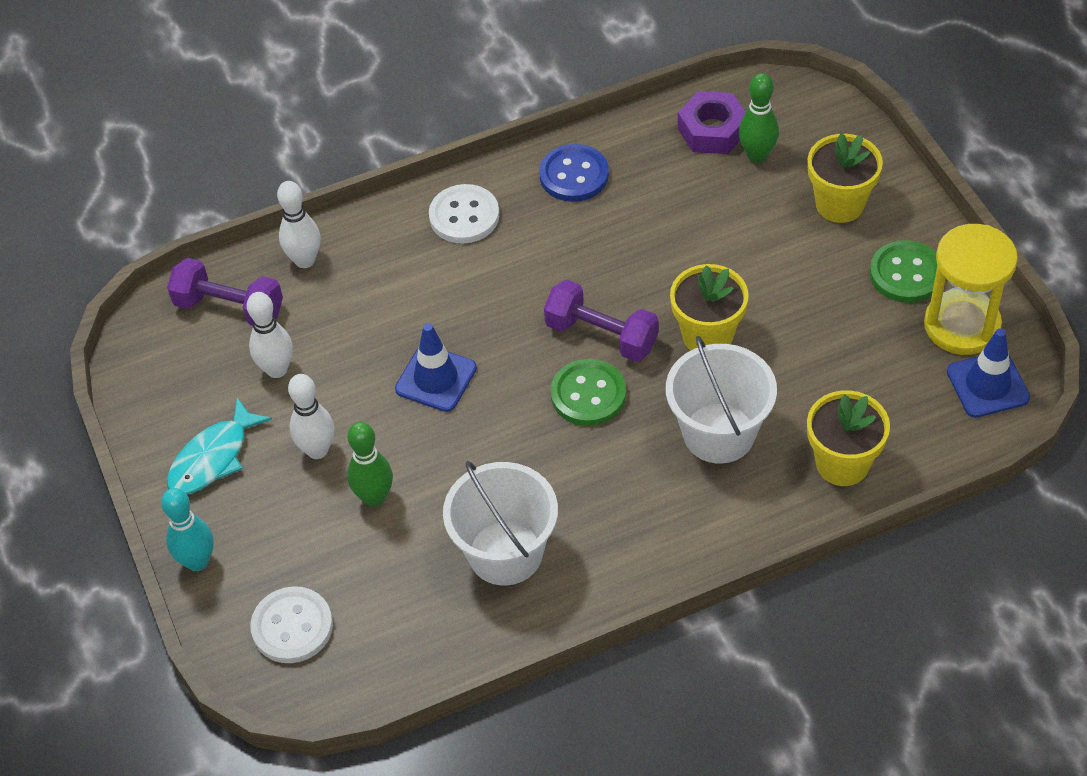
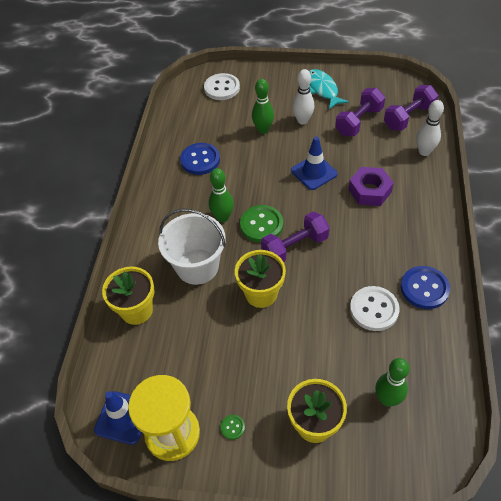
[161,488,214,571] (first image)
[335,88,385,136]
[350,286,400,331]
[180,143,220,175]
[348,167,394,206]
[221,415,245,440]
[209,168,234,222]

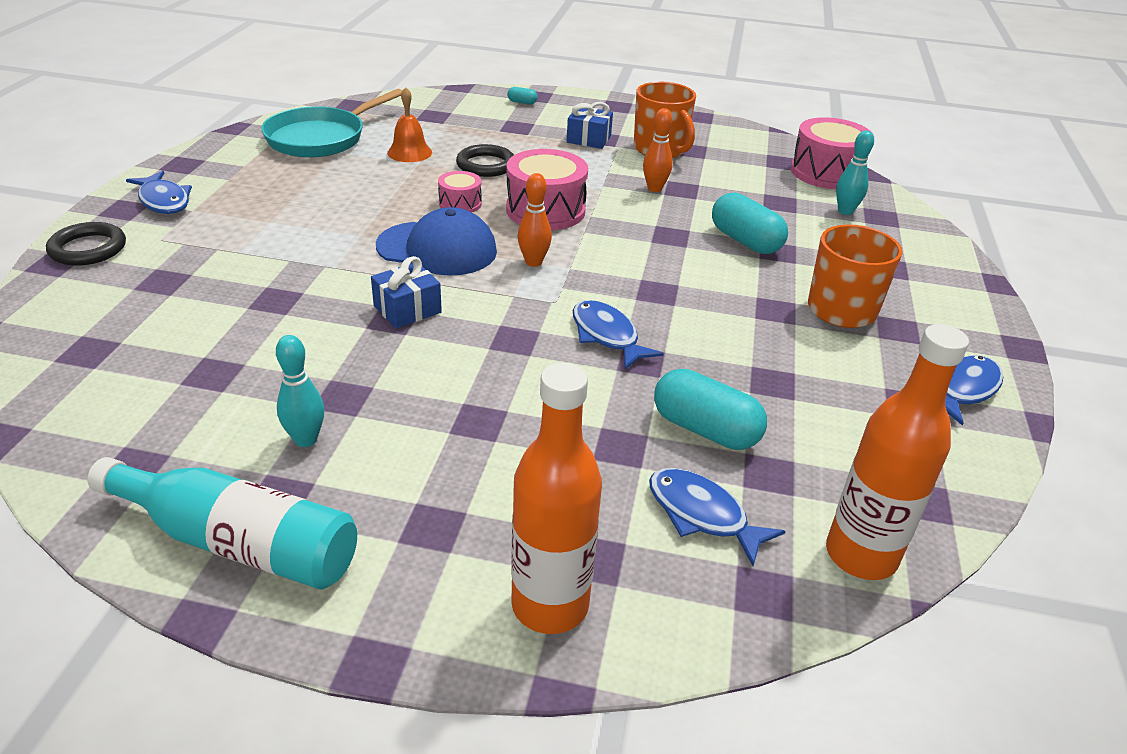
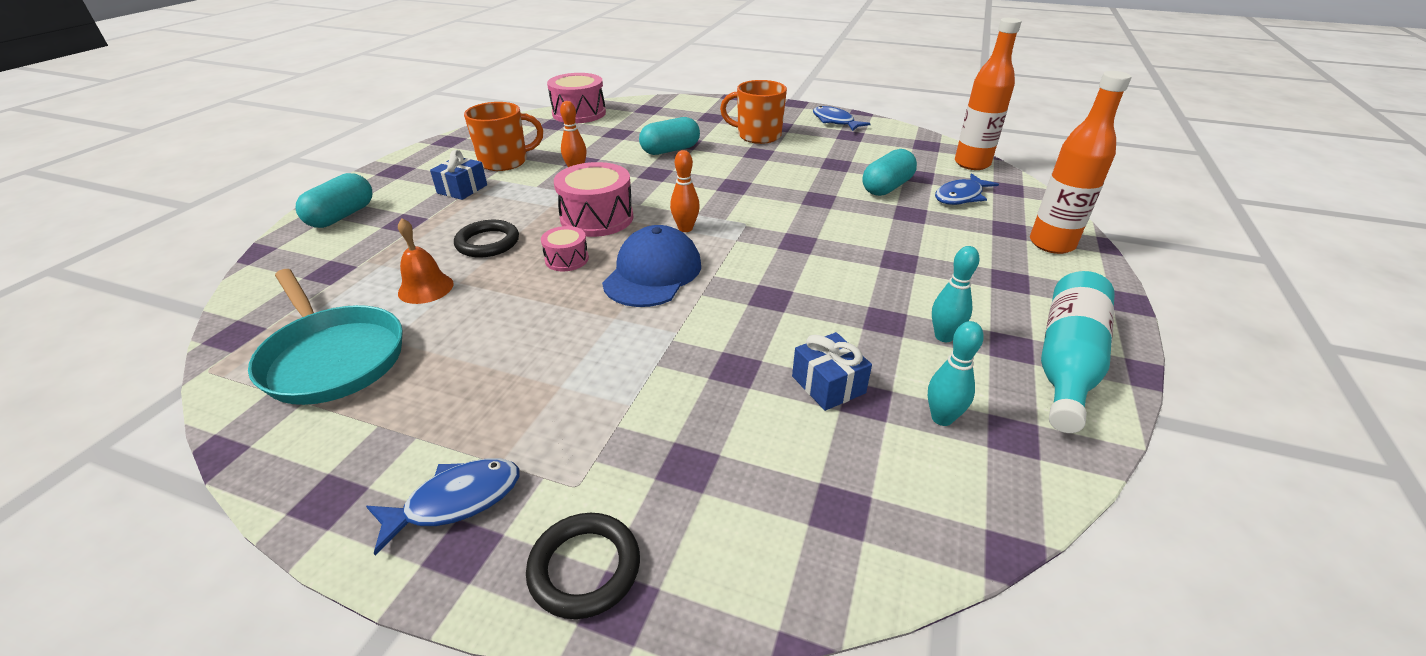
[792,332,872,411]
[296,173,372,228]
[573,300,664,369] (first image)
[928,321,984,426]

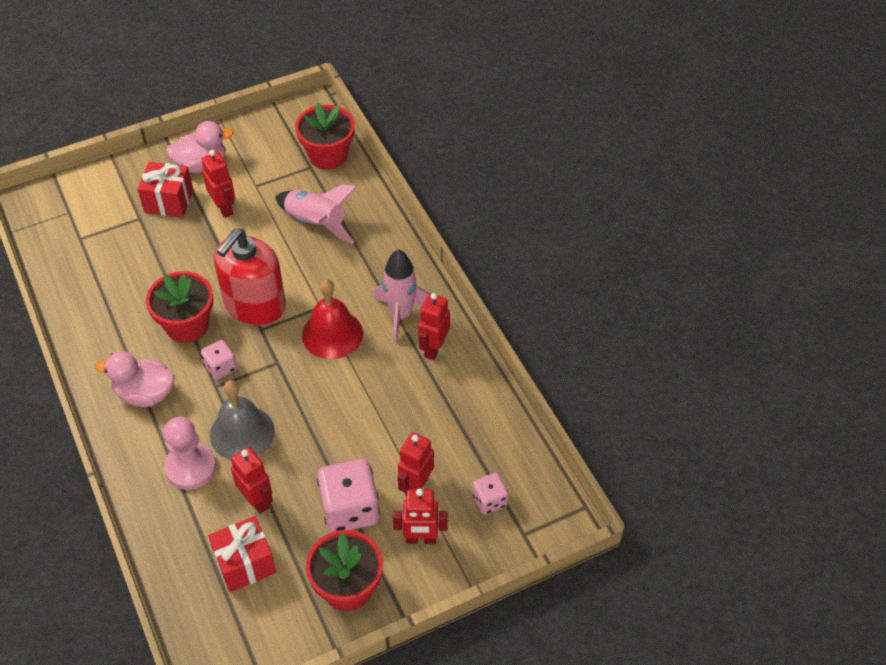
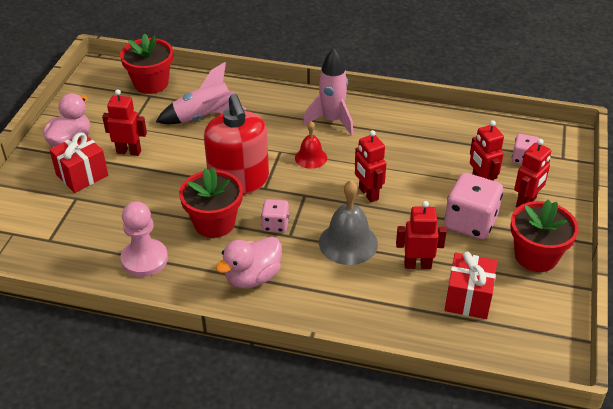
[121,201,168,277]
[295,121,327,169]
[355,130,386,202]

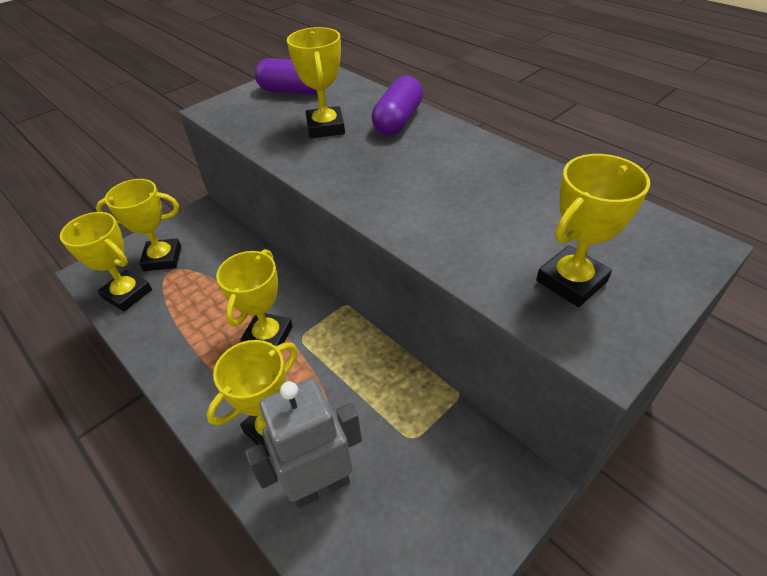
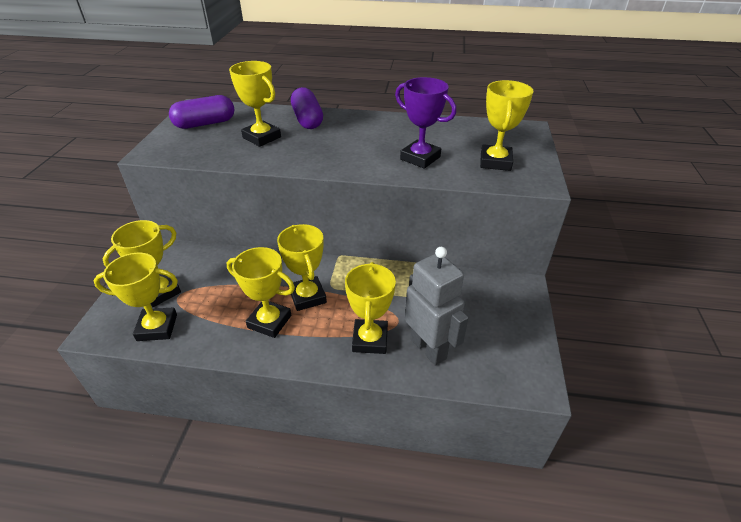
[405,247,469,366]
[227,247,295,338]
[395,77,456,169]

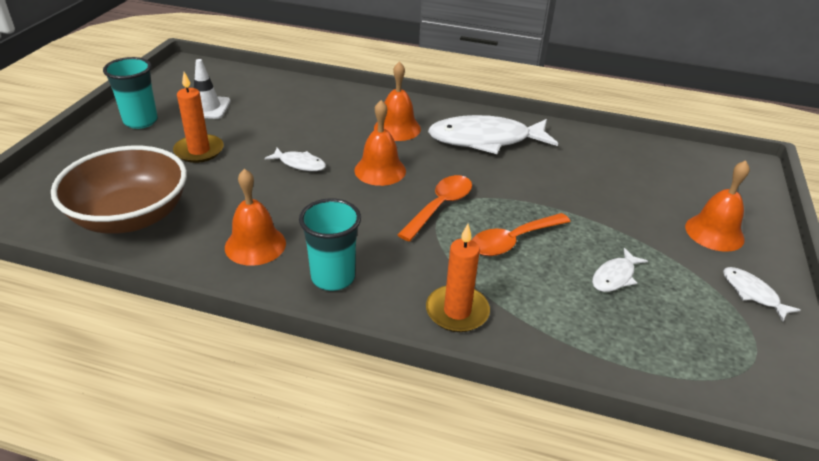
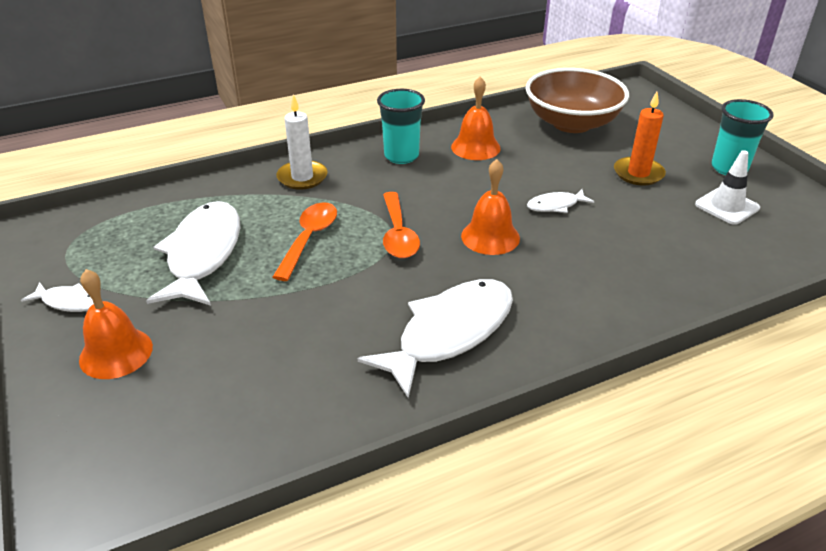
[374,61,421,141] (first image)
[276,94,328,190]
[146,201,240,305]

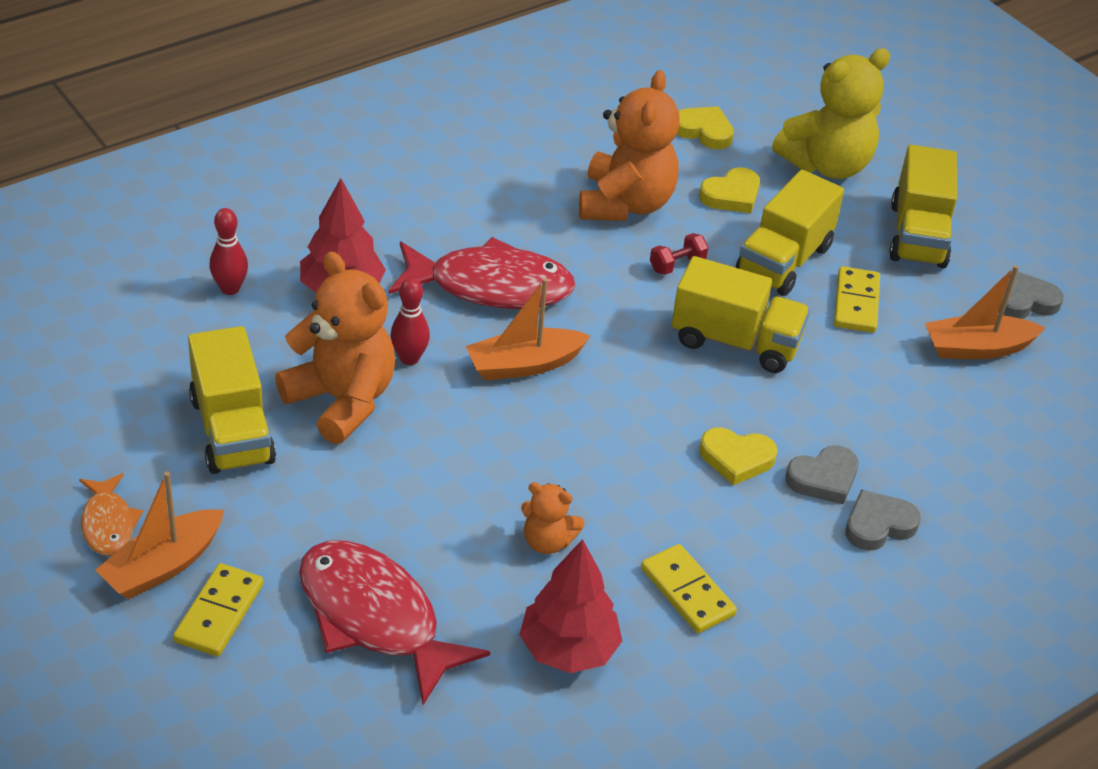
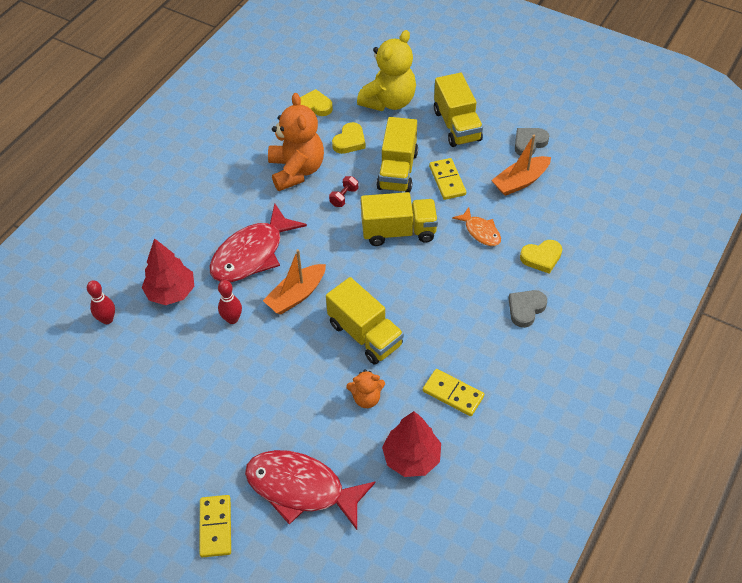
[452,207,501,246]
[96,471,224,599] (first image)
[326,277,404,364]
[275,252,395,444] (first image)
[209,204,307,282]
[520,240,562,274]
[785,445,859,504] (first image)

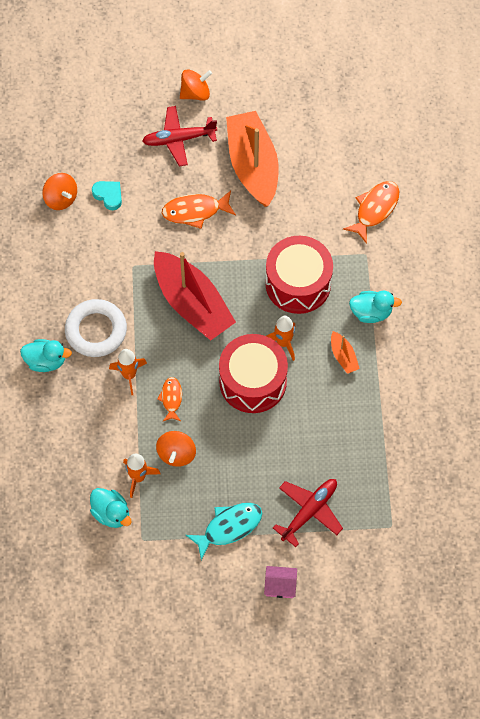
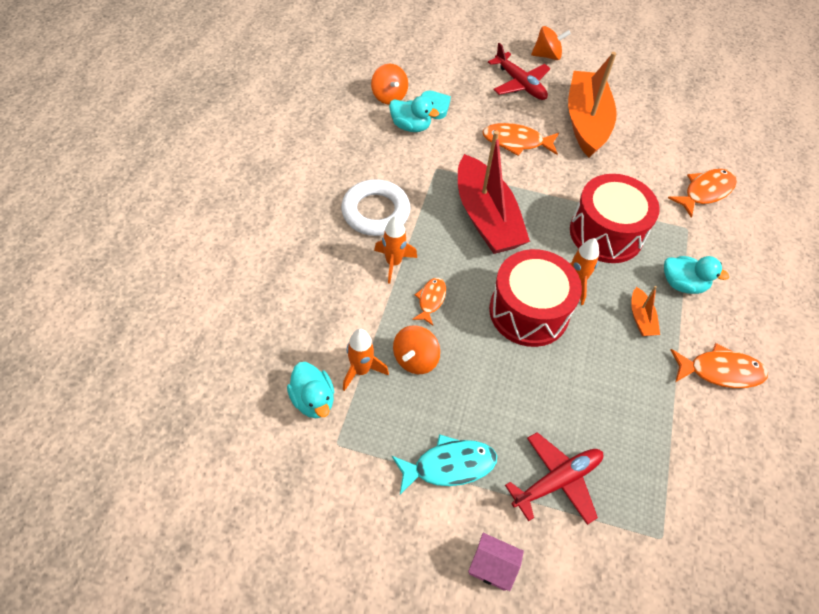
[389,96,439,132]
[488,43,550,100]
[671,343,768,388]

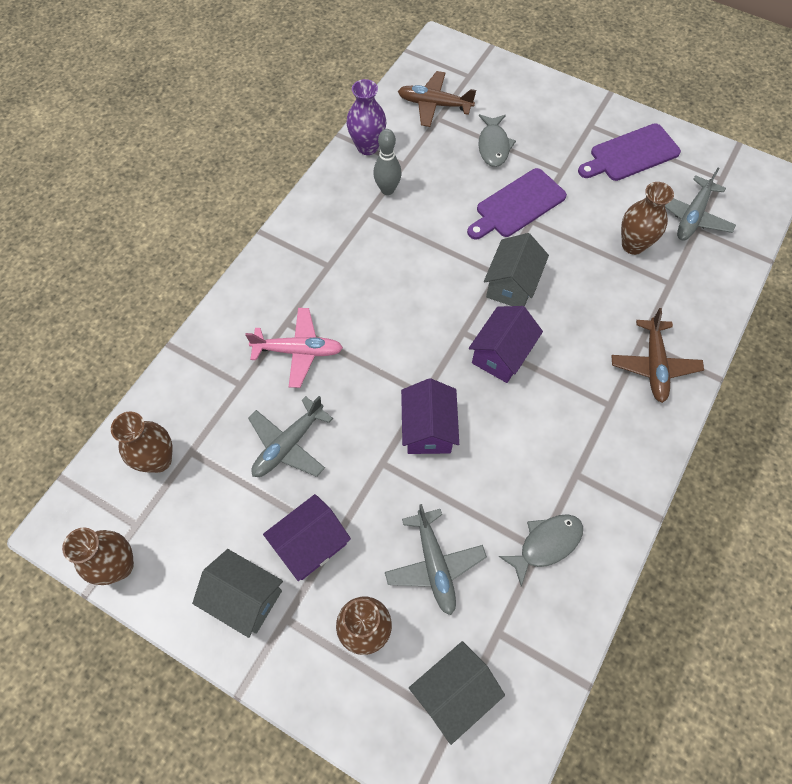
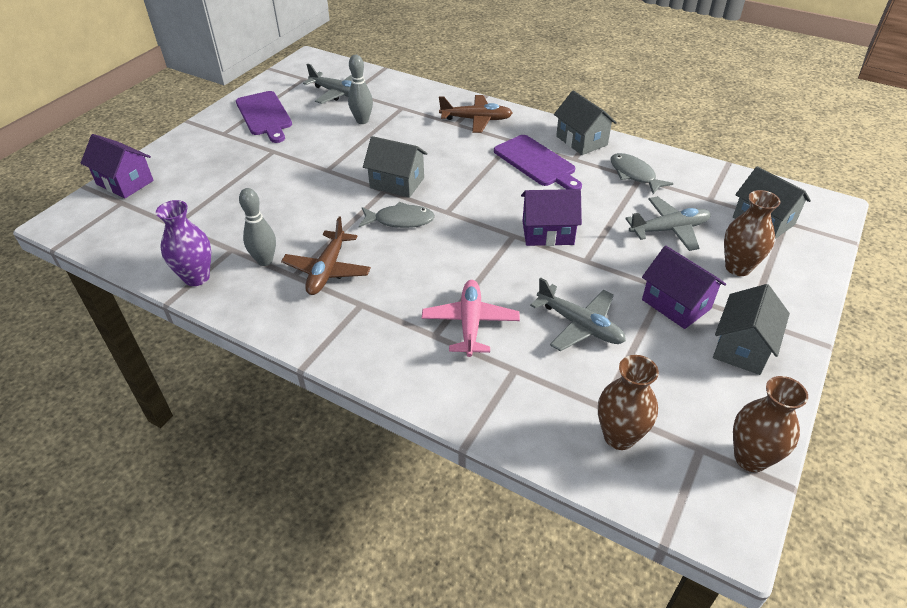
[281,216,371,295]
[494,135,582,190]
[81,134,154,198]
[359,202,435,228]
[348,55,373,124]
[554,90,617,155]

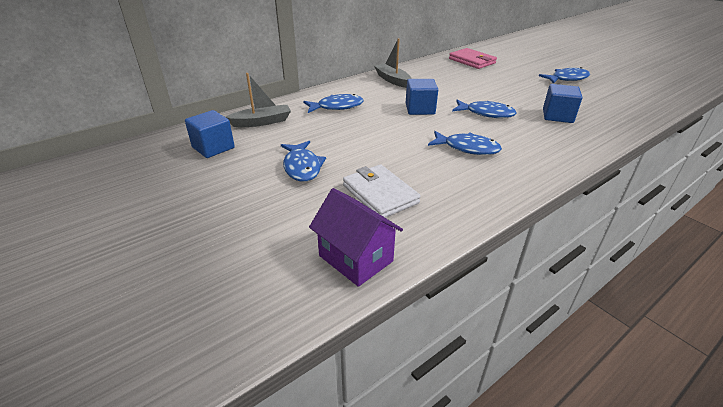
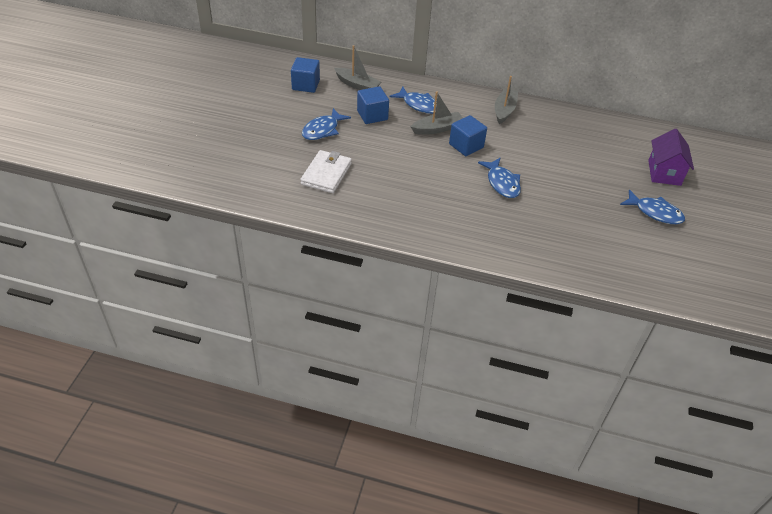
[648,129,694,186]
[428,131,502,155] (first image)
[449,48,497,69] (first image)
[357,86,389,124]
[411,91,463,135]

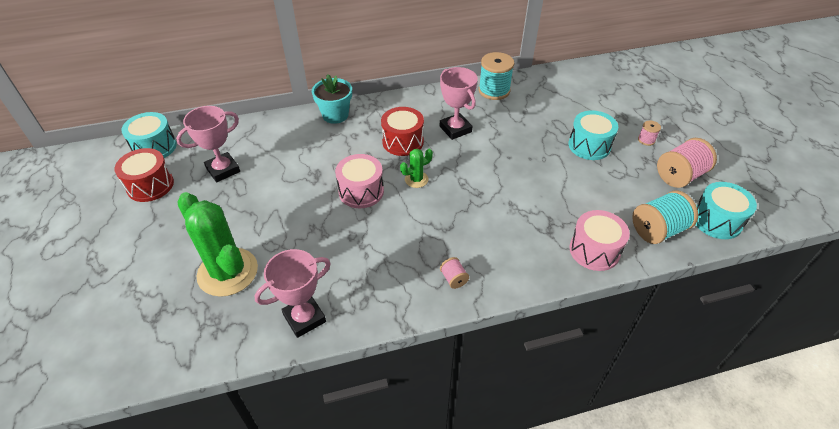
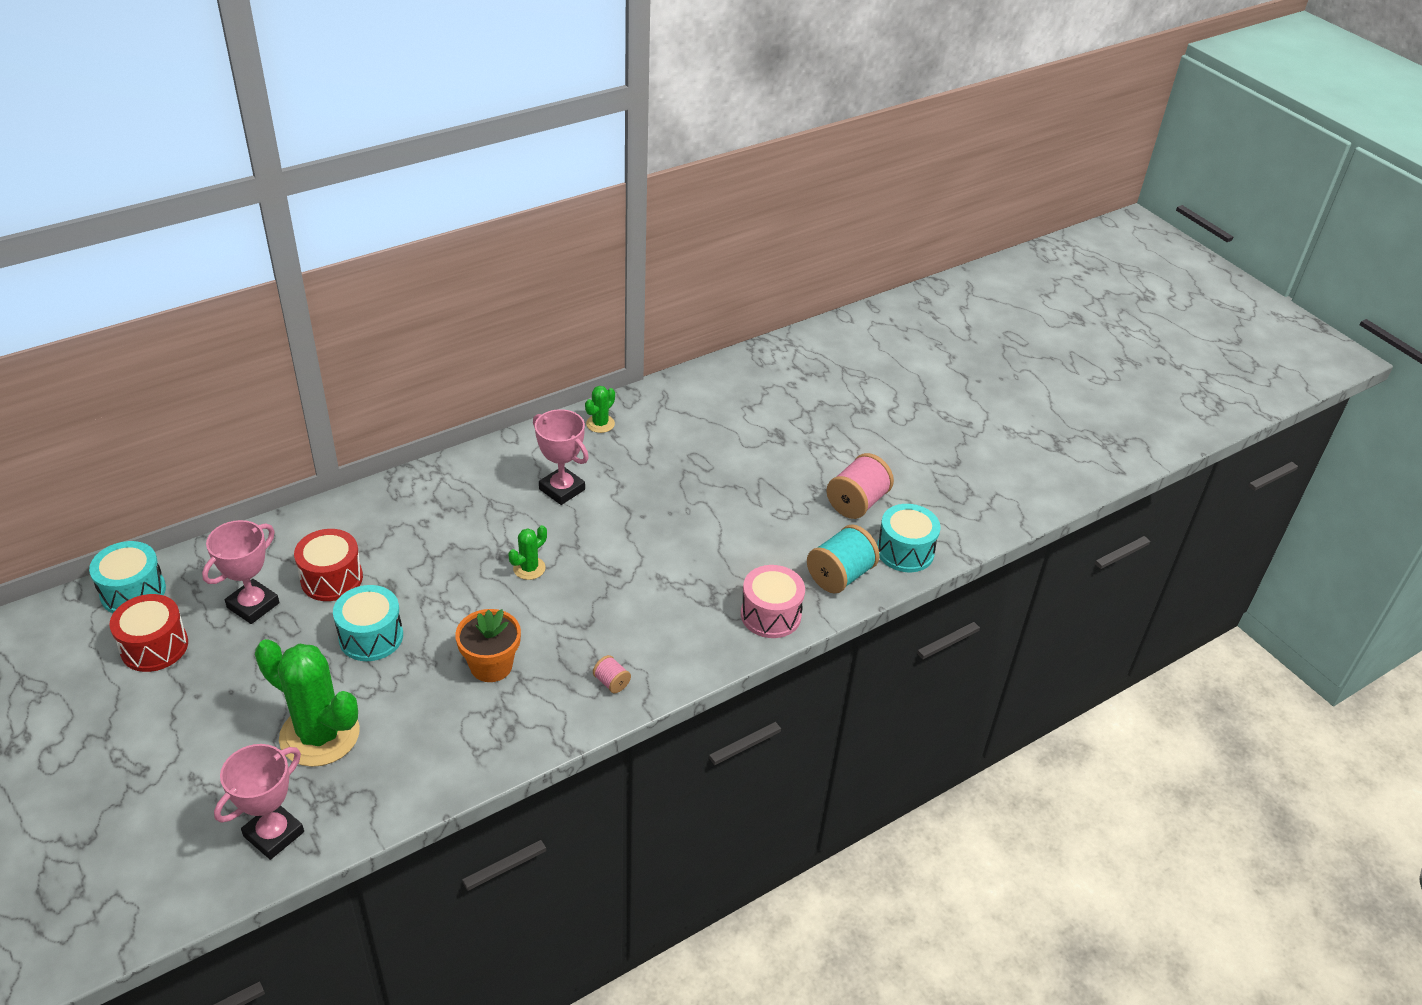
[214,744,304,860]
[312,74,352,124] (first image)
[335,154,384,208] (first image)
[294,529,363,601]
[585,386,615,433]
[333,585,403,661]
[638,121,661,146] (first image)
[455,609,521,682]

